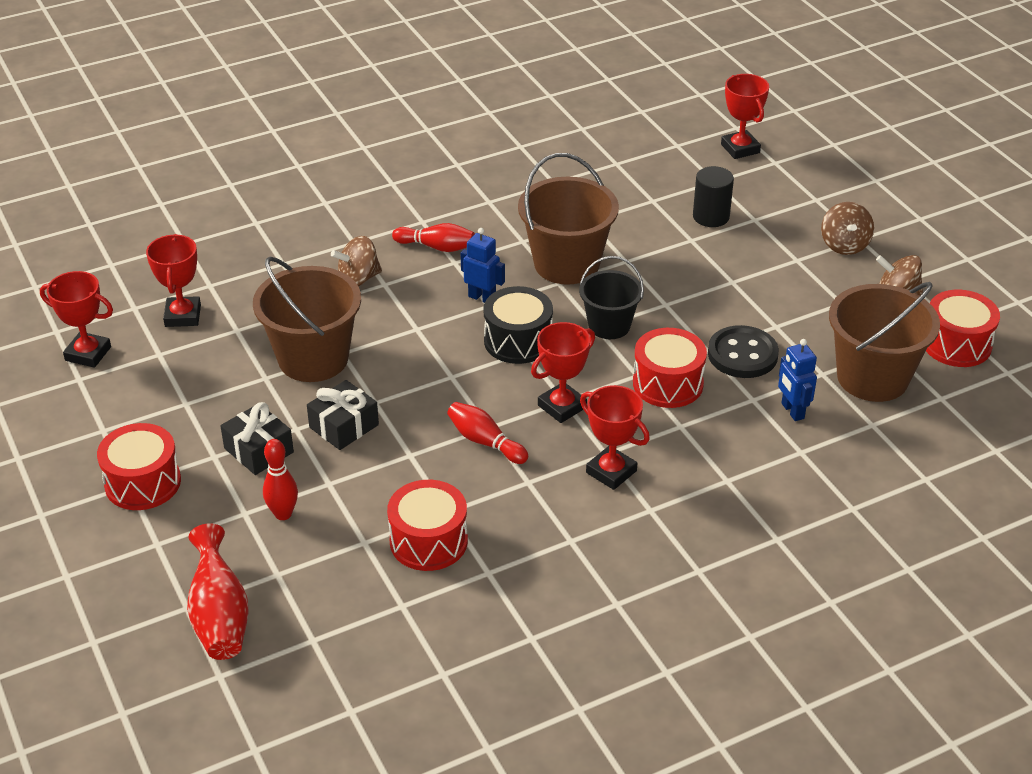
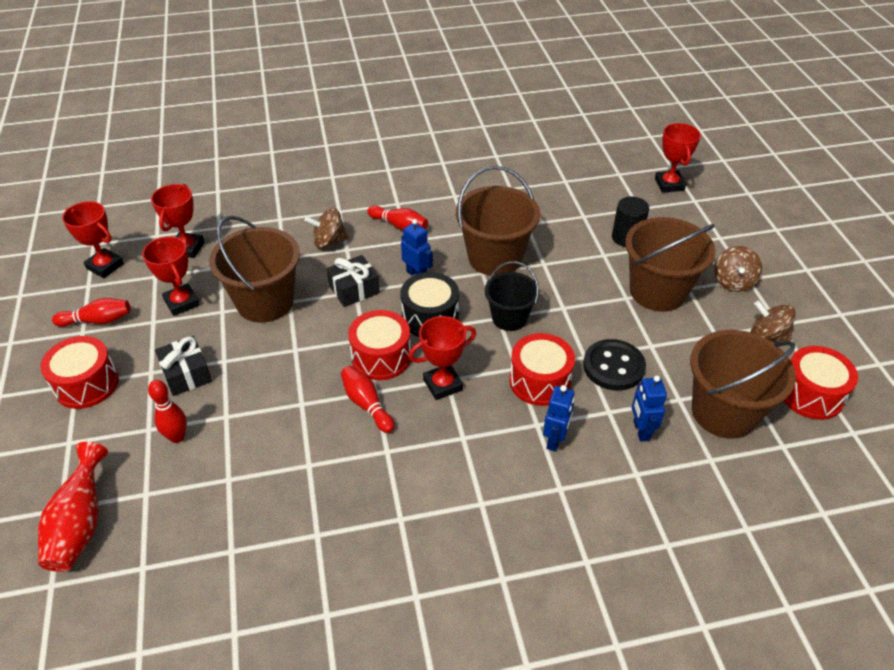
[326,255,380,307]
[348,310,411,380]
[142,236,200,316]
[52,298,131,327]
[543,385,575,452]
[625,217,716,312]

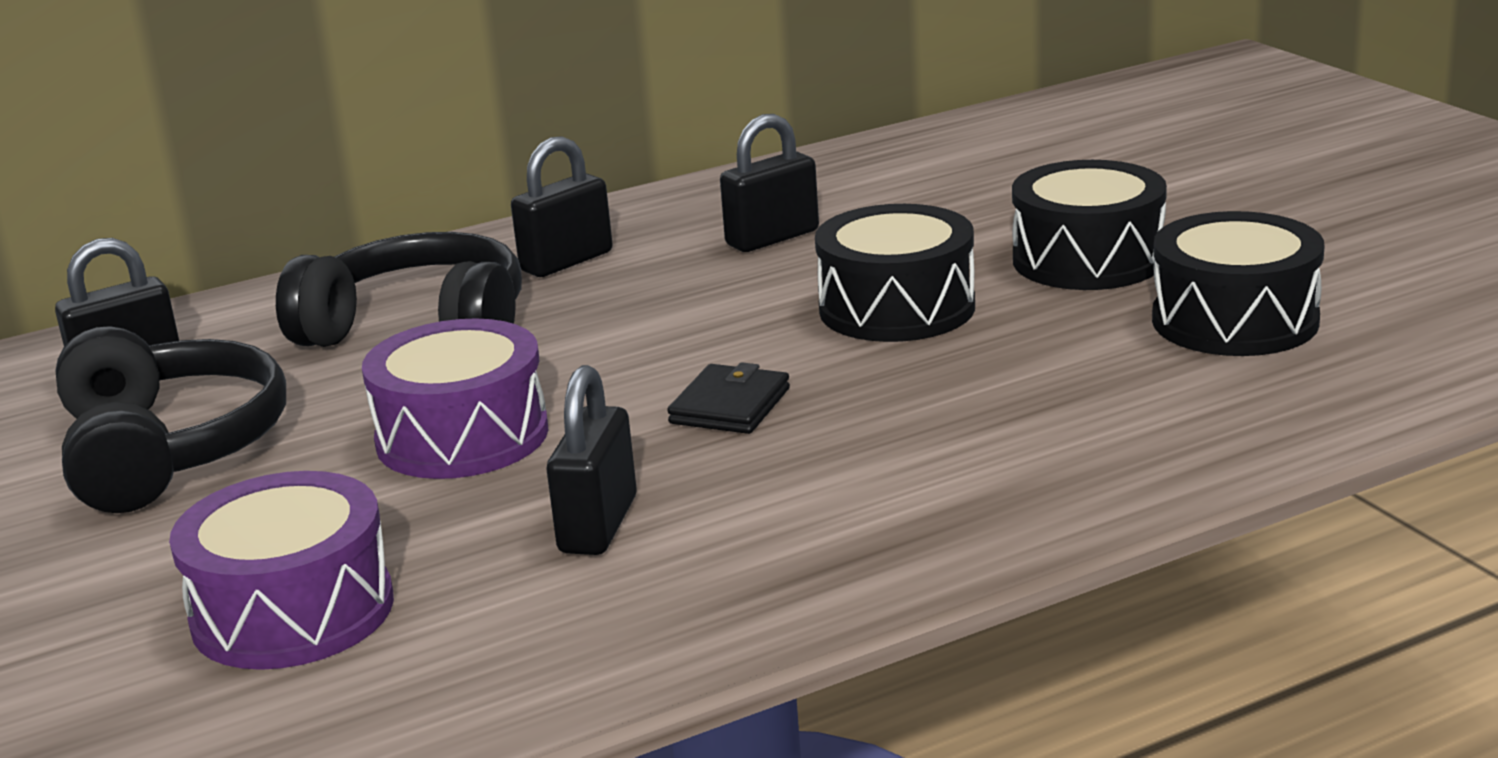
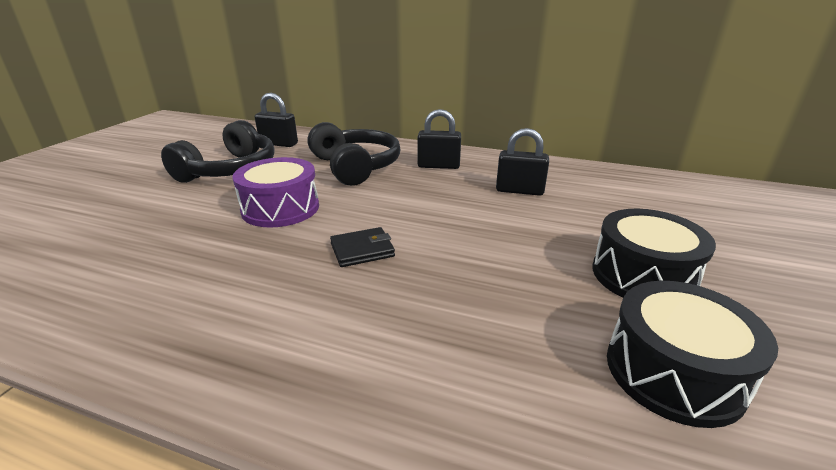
[169,471,394,670] (first image)
[547,365,637,555] (first image)
[815,204,975,342] (first image)

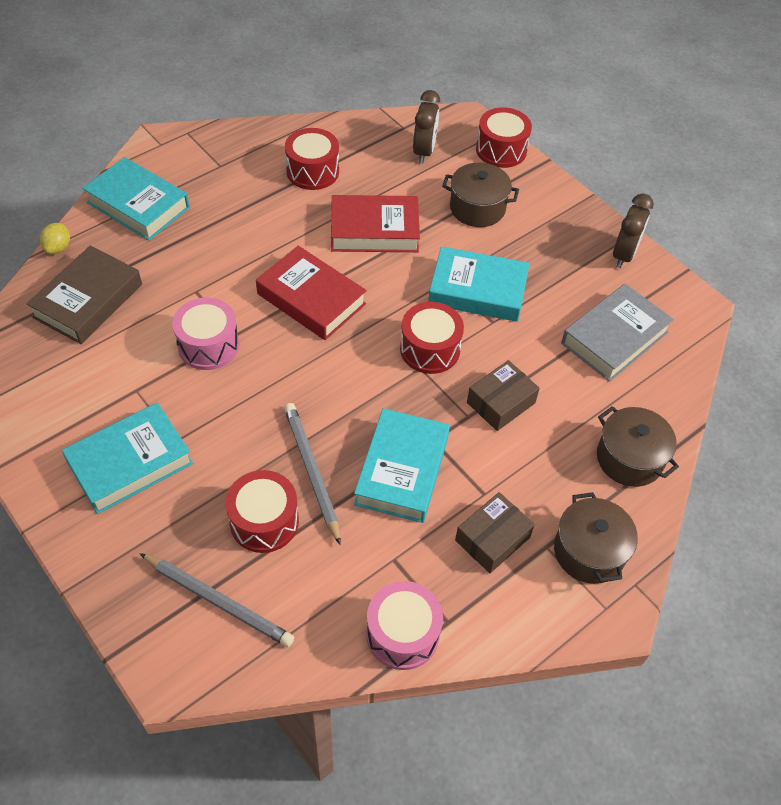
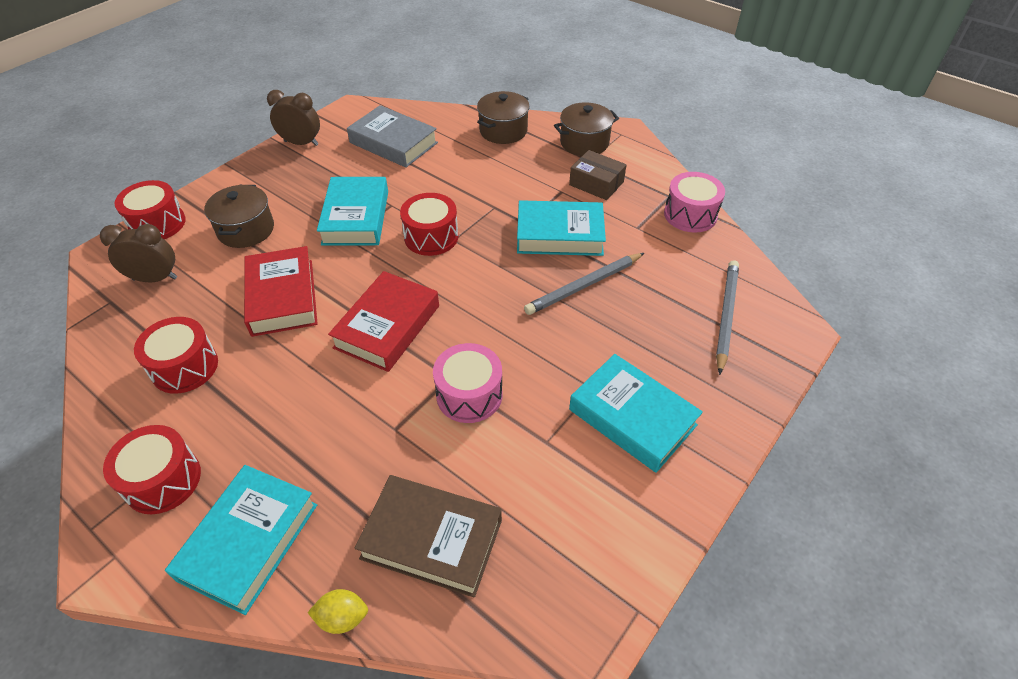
[103,425,201,514]
[467,360,540,431] (first image)

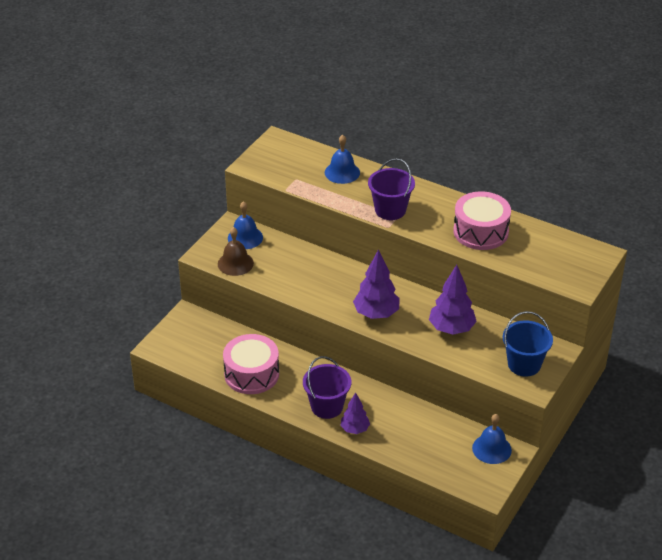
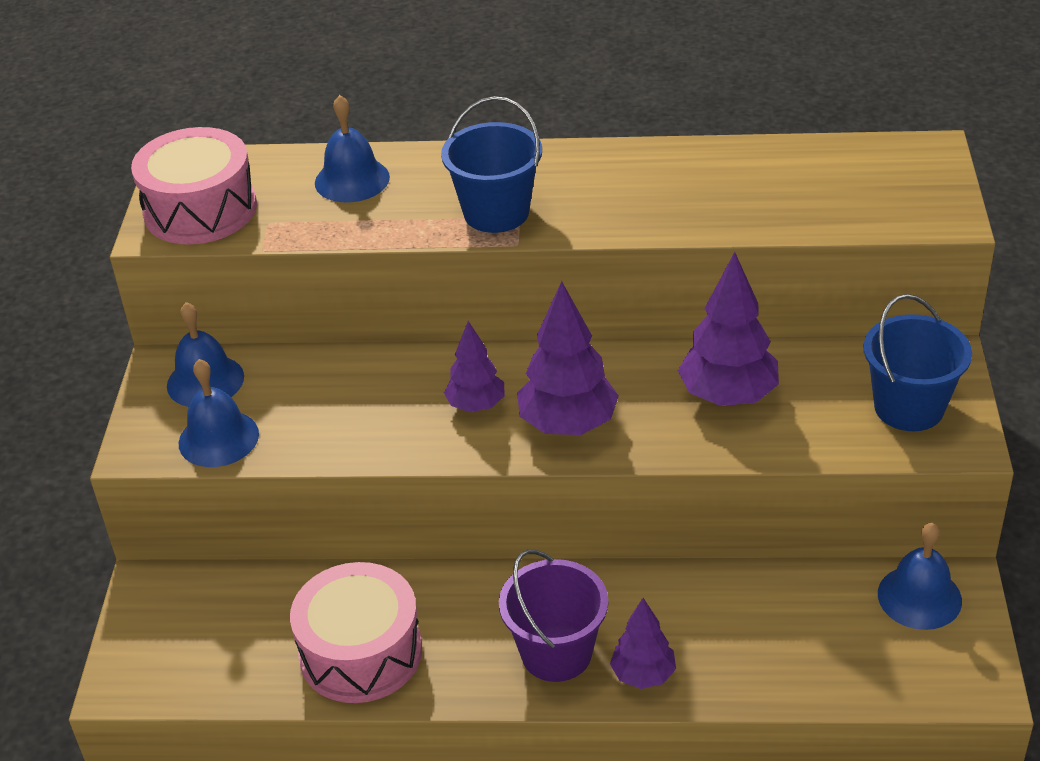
[179,359,259,467]
[441,96,542,233]
[131,127,257,245]
[444,321,505,412]

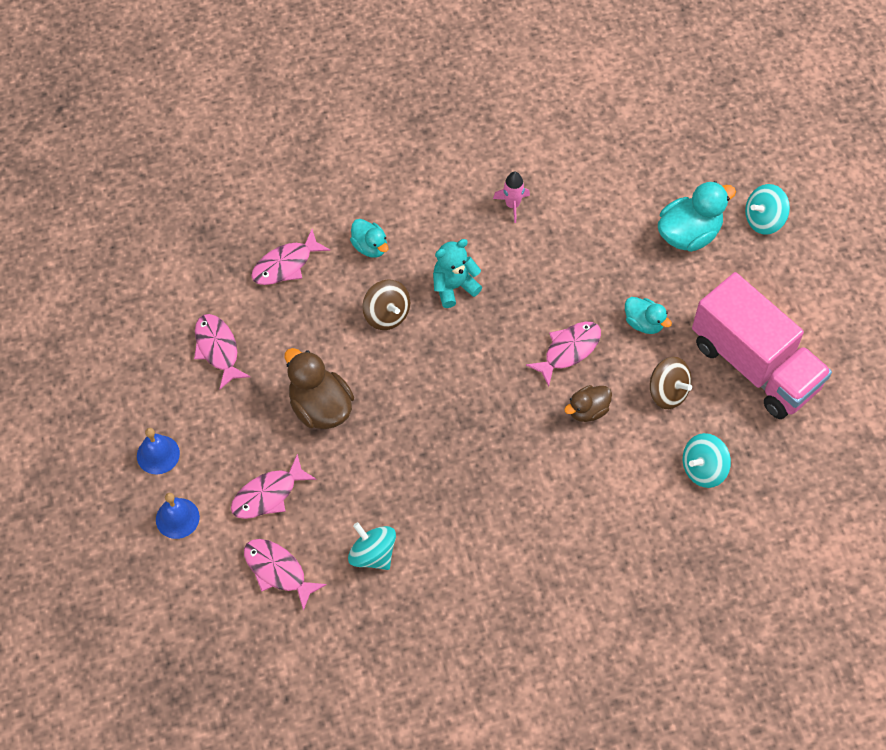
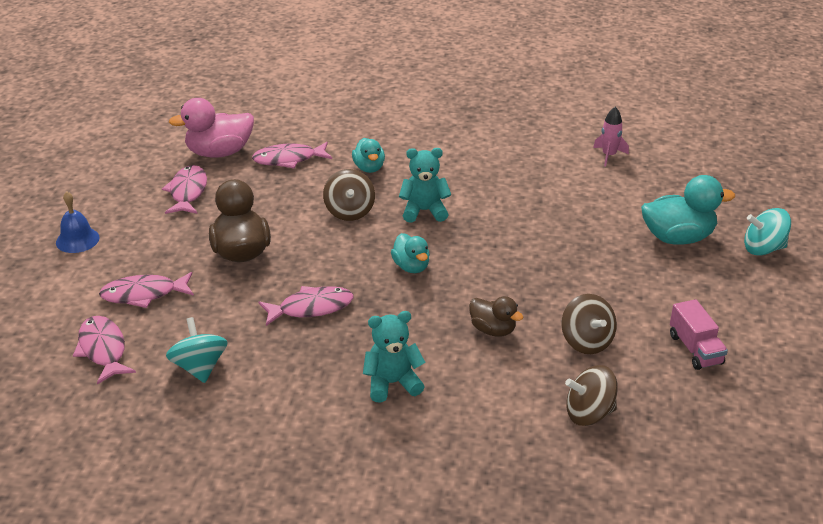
[156,493,200,539] (first image)
[593,107,629,166]
[258,286,353,326]
[469,296,523,337]
[391,233,430,273]
[565,365,618,426]
[670,299,728,370]
[169,98,254,158]
[363,311,426,402]

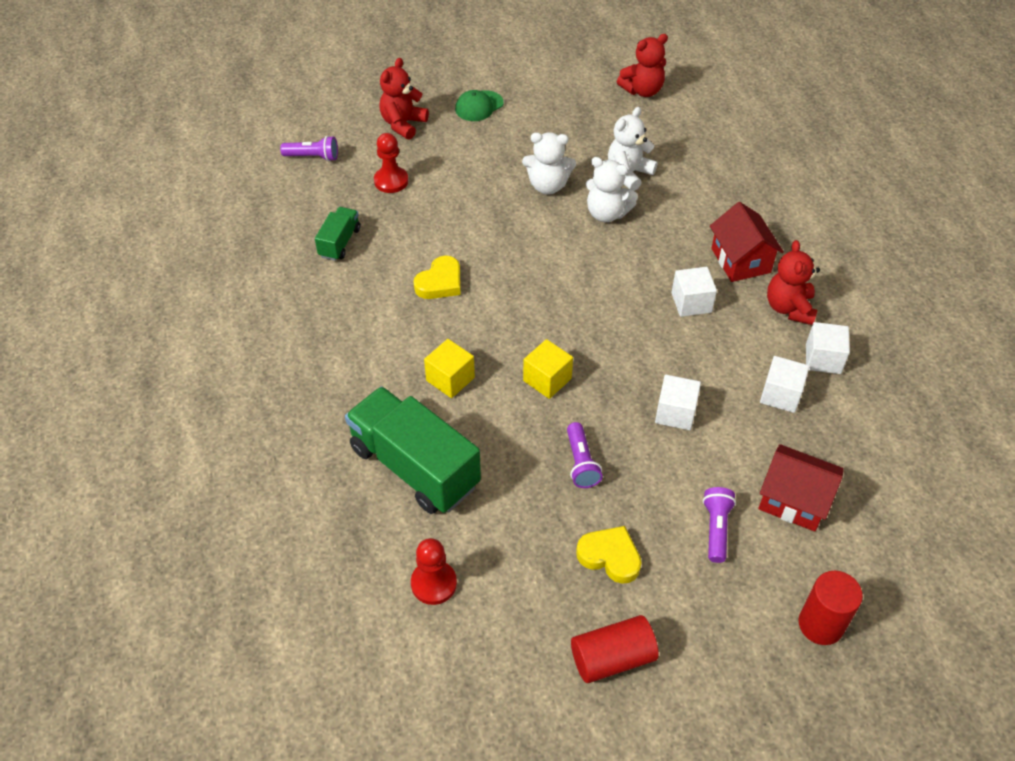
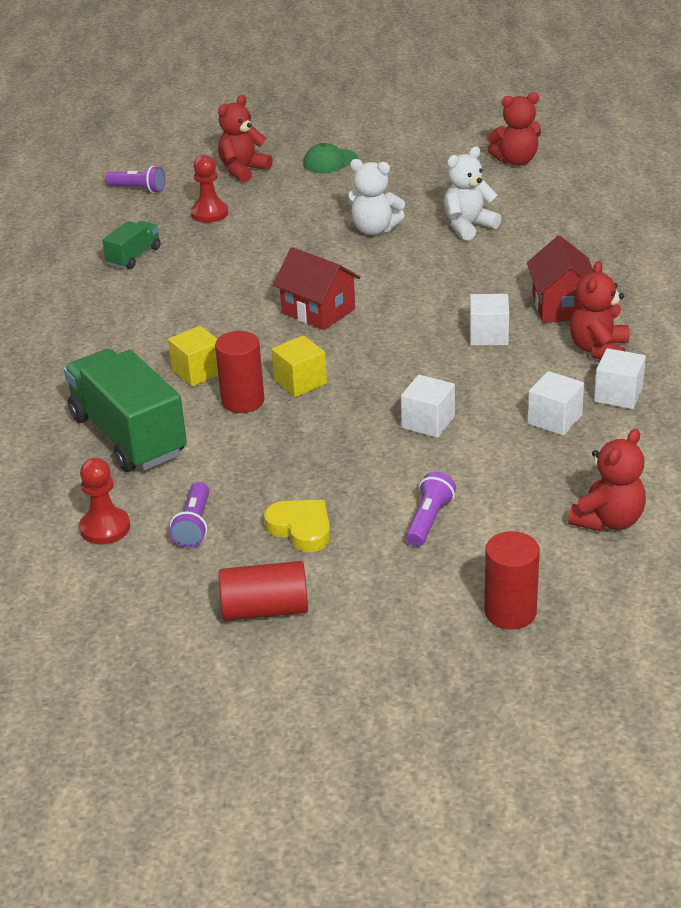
[414,256,461,299] (first image)
[169,482,209,548]
[586,157,638,222] (first image)
[273,247,361,330]
[215,331,264,413]
[568,429,646,532]

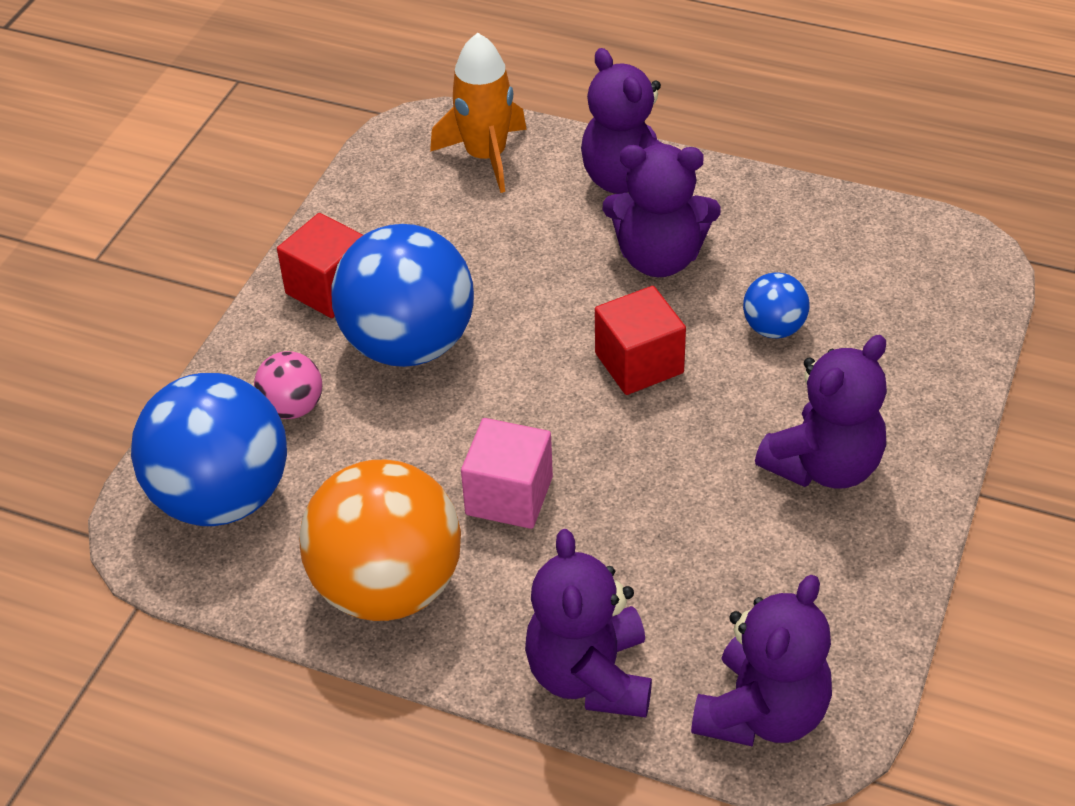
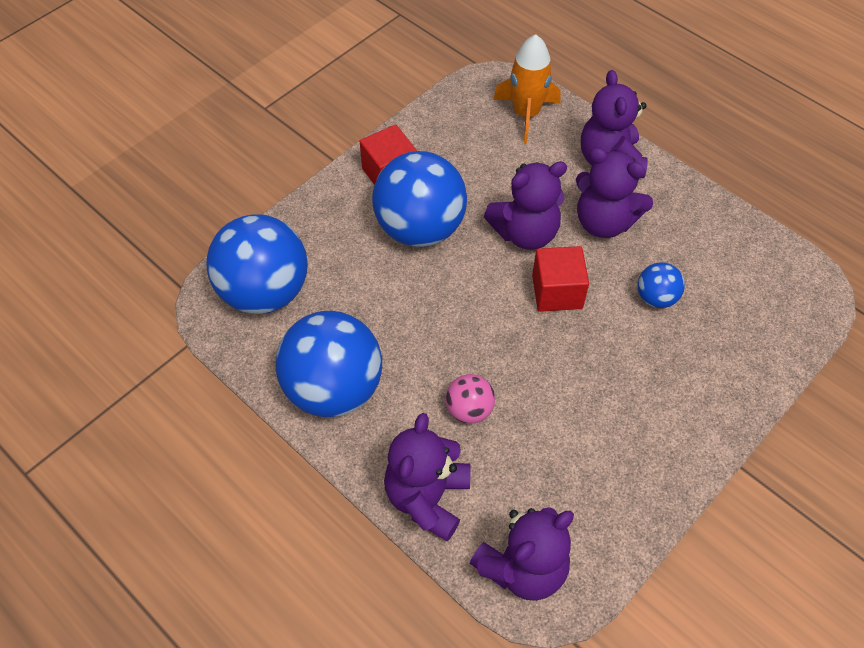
[446,374,495,424]
[276,311,382,417]
[461,418,553,529] (first image)
[484,161,567,250]

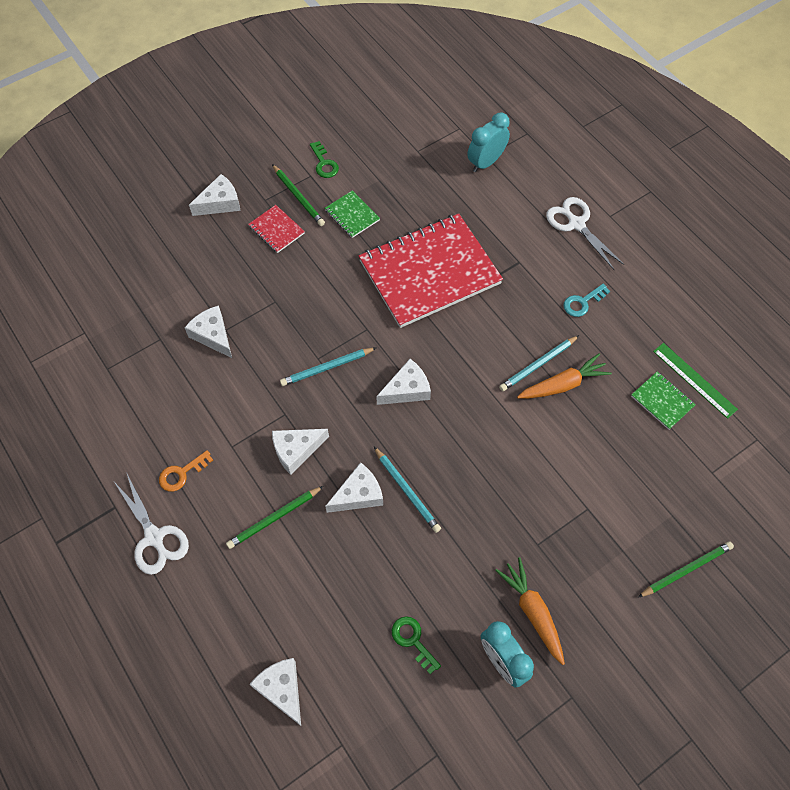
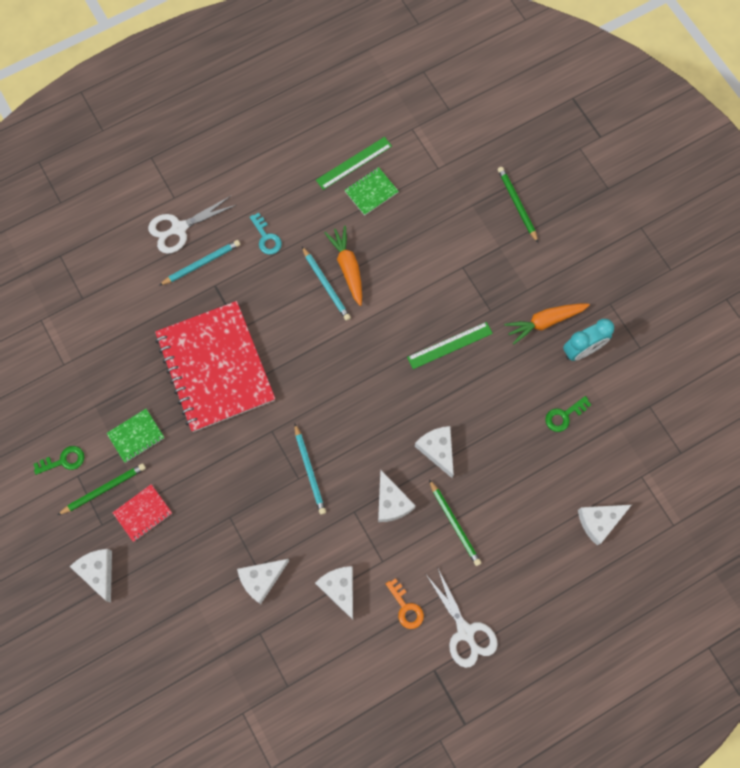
[426,567,498,668]
[159,240,240,286]
[315,566,353,620]
[467,113,510,172] (first image)
[407,322,493,369]

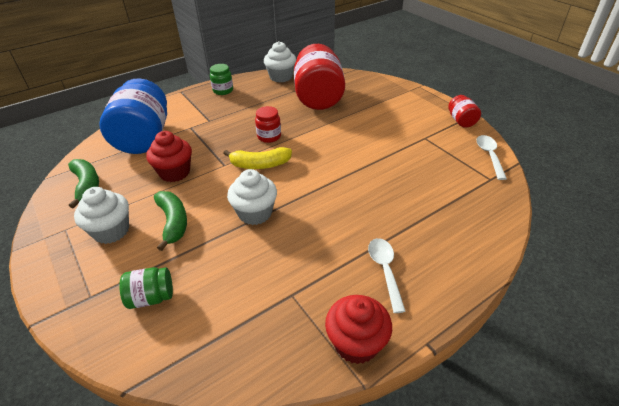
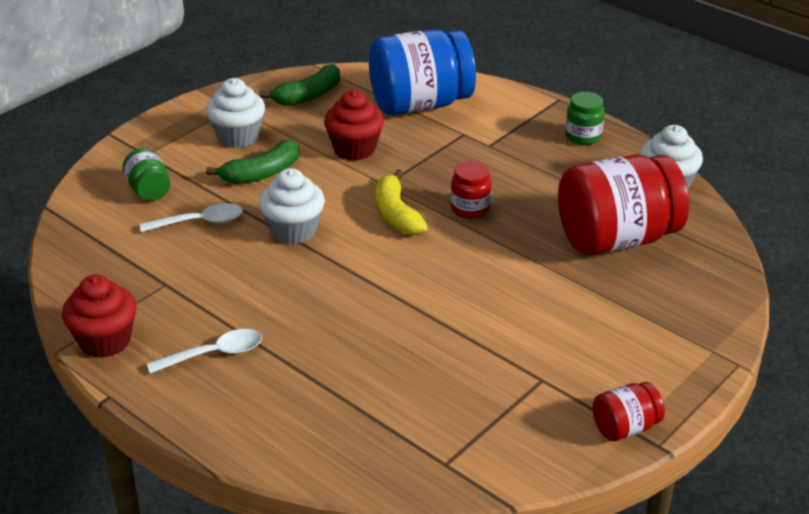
[140,203,243,232]

